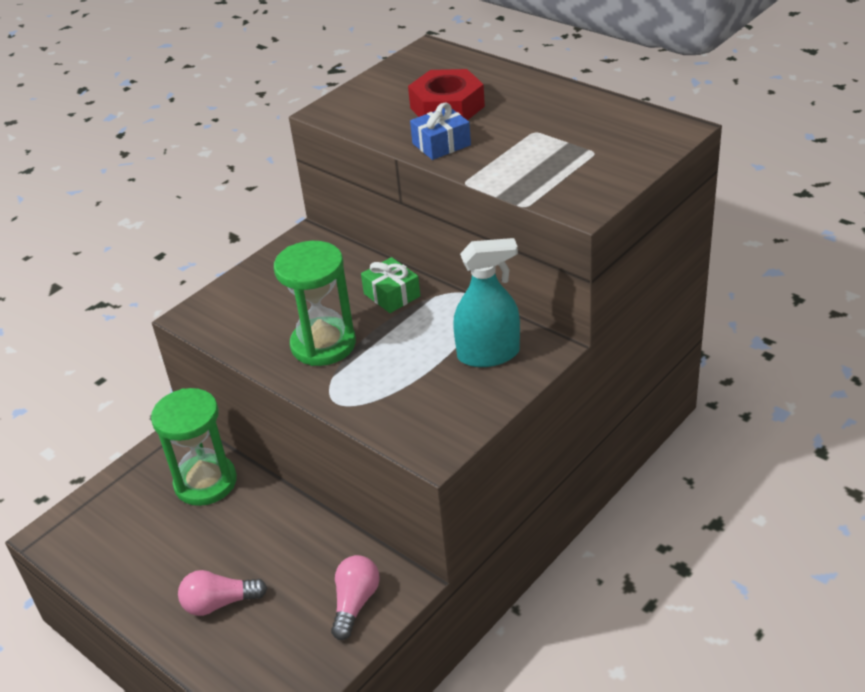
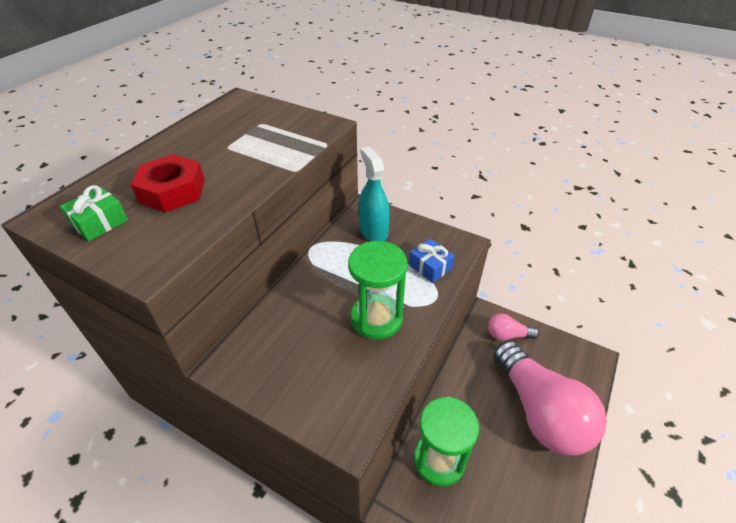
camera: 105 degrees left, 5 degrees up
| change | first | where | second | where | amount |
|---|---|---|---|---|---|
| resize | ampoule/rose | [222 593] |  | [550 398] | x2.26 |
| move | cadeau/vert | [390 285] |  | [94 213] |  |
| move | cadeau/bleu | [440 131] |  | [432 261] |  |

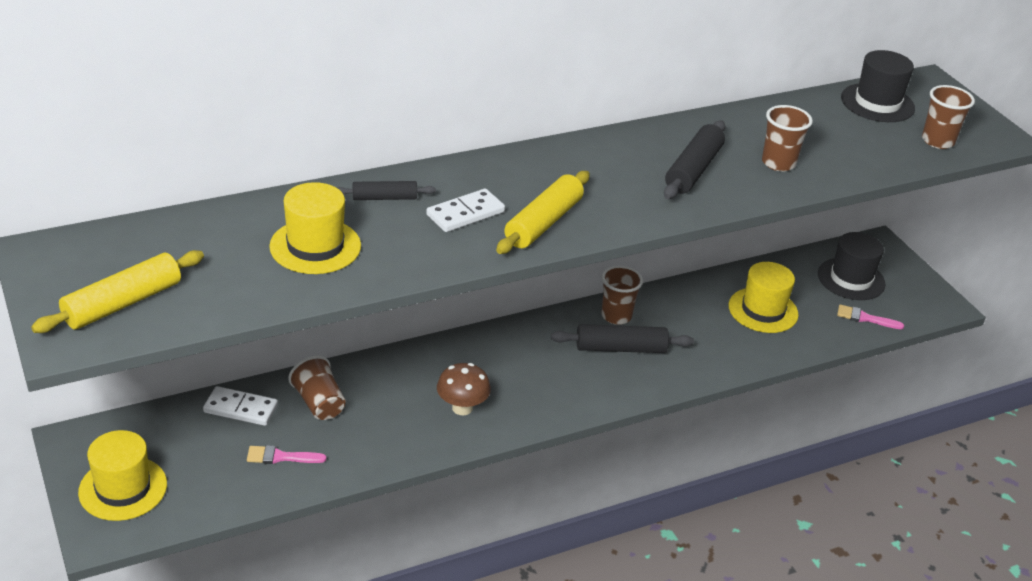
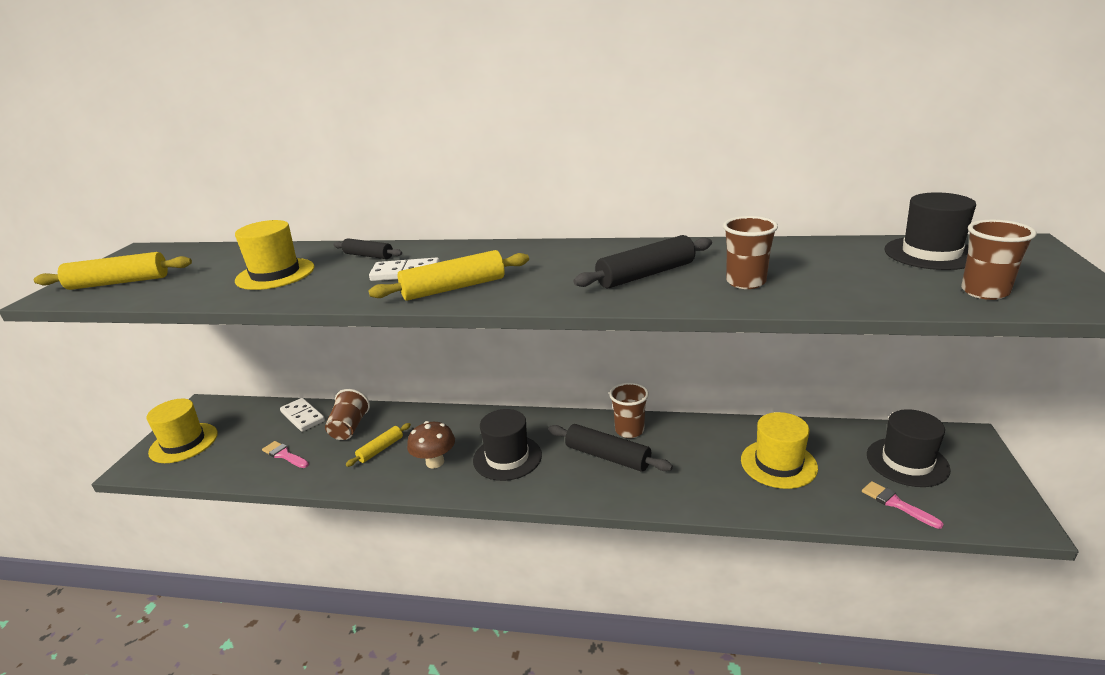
camera: 40 degrees right, 10 degrees down
| change | first | where | second | where | amount |
|---|---|---|---|---|---|
| insert |  |  | rouleau à pâtisserie/jaune | [378 445] |  |
| insert |  |  | chapeau/noir | [507 445] |  |

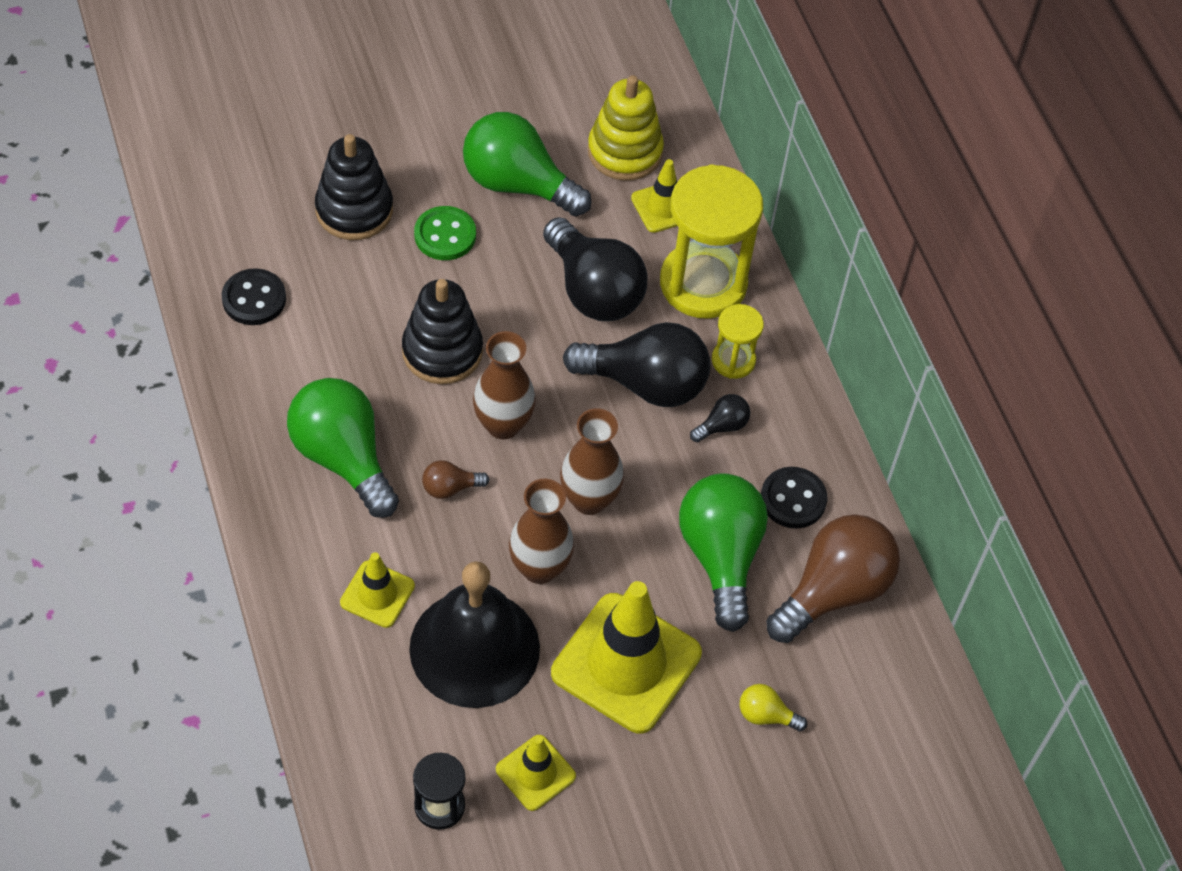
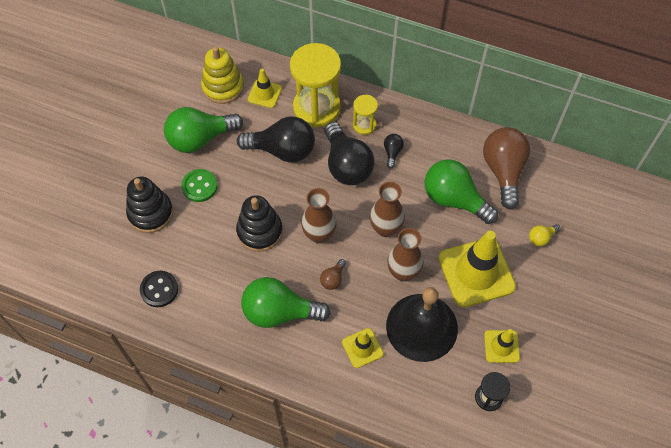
camera: 45 degrees left, 5 degrees up
| change | first | where | second | where | amount |
|---|---|---|---|---|---|
| rotate | ampoule/noir | [636 364] |  | [349 153] | 105 degrees clockwise |
| delete | bouton/noir | [794 498] |  |  |  |

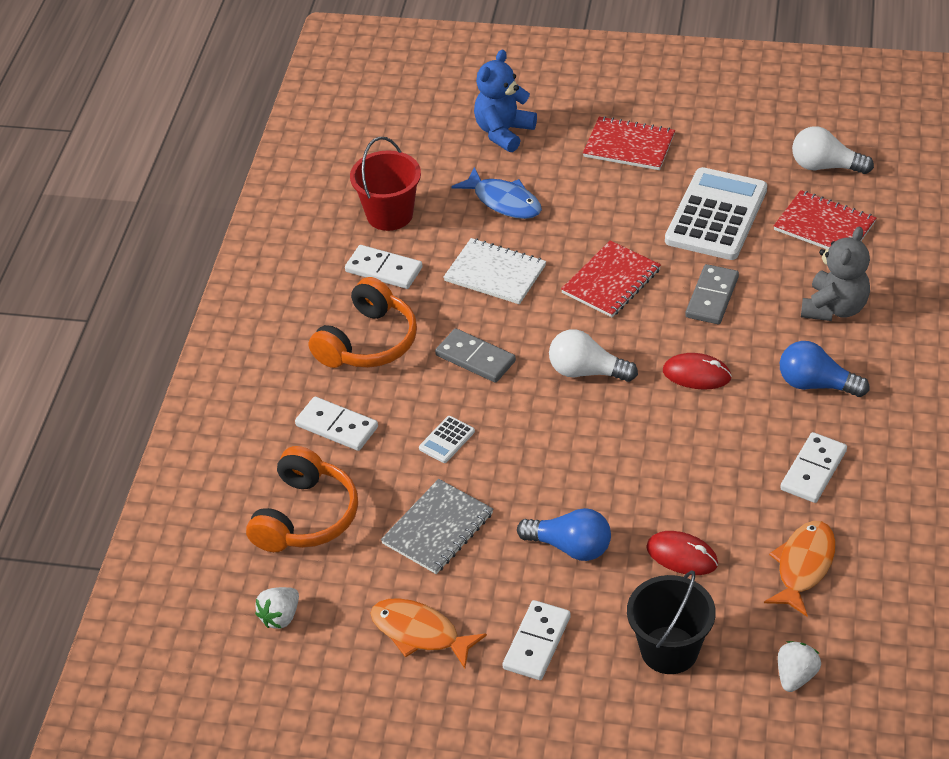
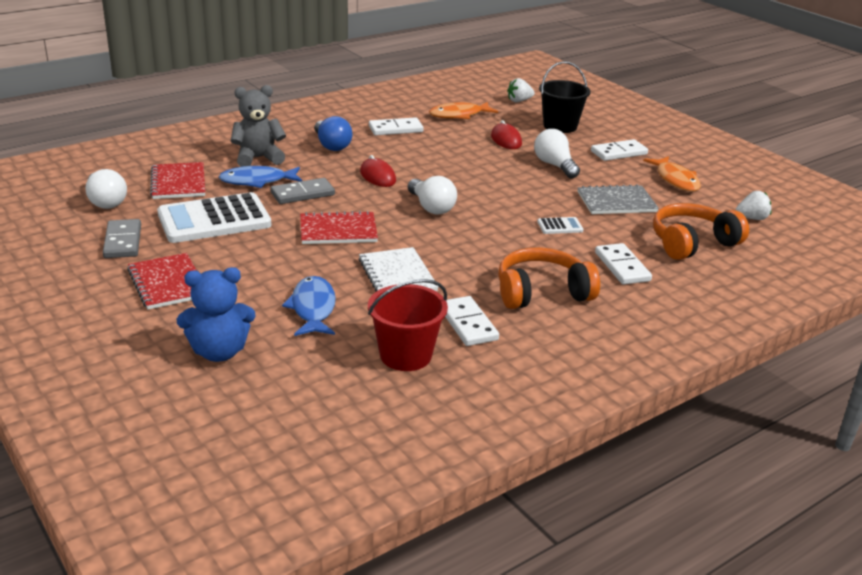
camera: 140 degrees left, 15 degrees down
| change | first | where | second | where | amount |
|---|---|---|---|---|---|
| move | domino/gris | [475 355] |  | [122 238] |  |
| recolor | ampoule/bleu | [564 534] | ampoule/blanc | [557 153] |  |
| insert |  |  | poisson/bleu | [260 177] |  |

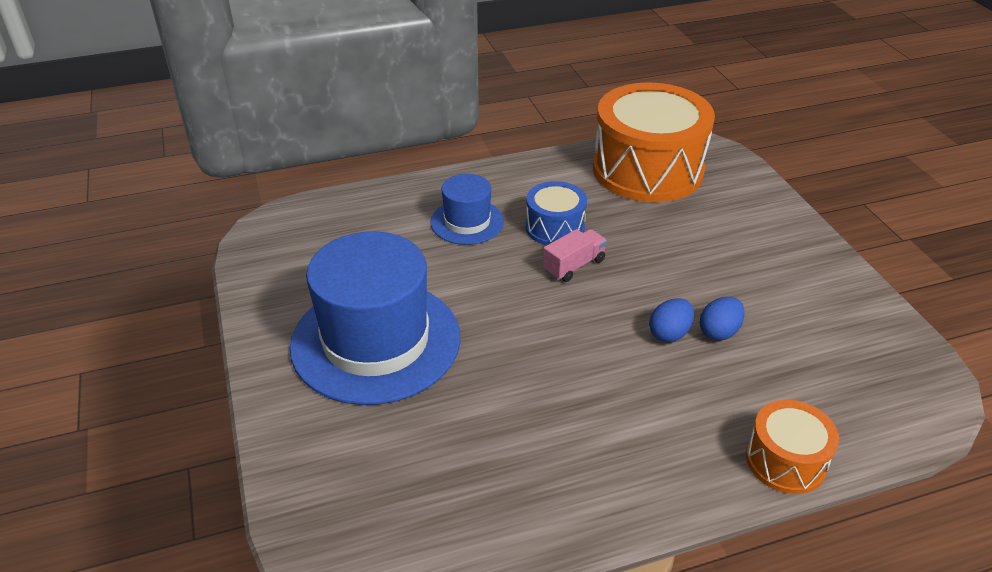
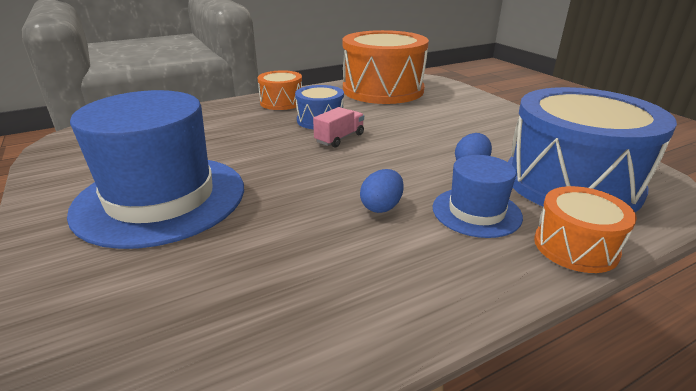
camera: 10 degrees left, 10 degrees down
| change | first | where | second | where | amount |
|---|---|---|---|---|---|
| move | chapeau/bleu | [467 209] |  | [477 196] |  |
| move | œuf/bleu | [671 320] |  | [382 191] |  |
| insert |  |  | tambour/orange | [279 90] |  |
| insert |  |  | tambour/bleu | [592 149] |  |

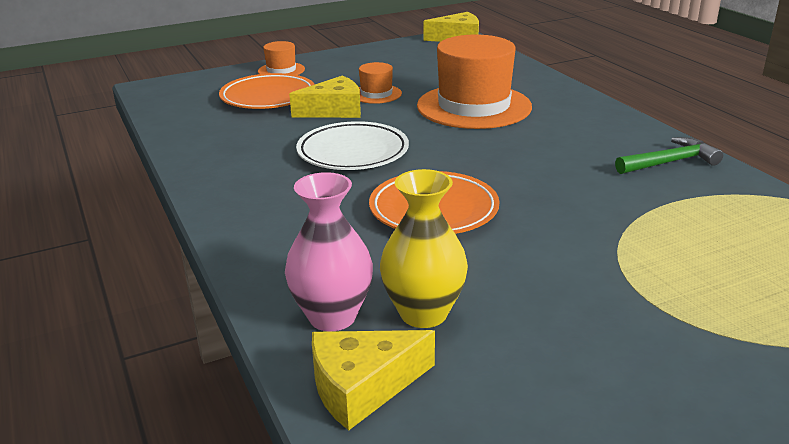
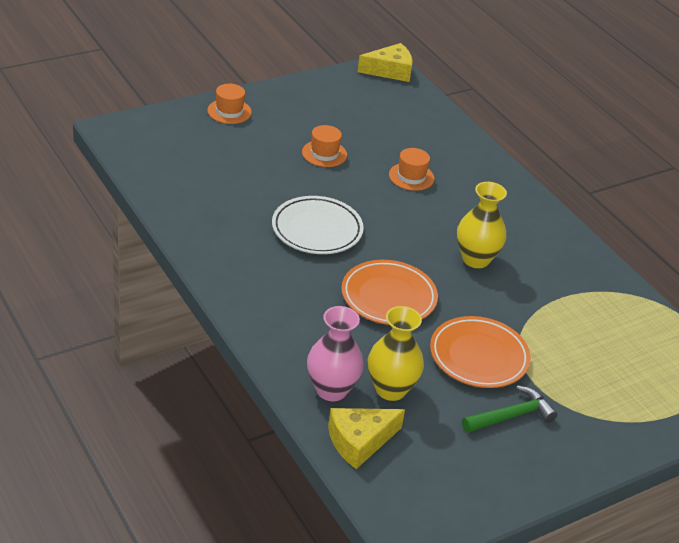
camera: 10 degrees left, 10 degrees up
| change | first | where | second | where | amount |
|---|---|---|---|---|---|
| move | assiette/orange | [267 91] |  | [480 352] |  |
| delete | fromage/jaune | [325 97] |  |  |  |
| resize | chapeau/orange | [474 82] |  | [411 169] | x0.46 |
| move | marteau/vert | [669 155] |  | [510 409] |  |
| insert |  |  | vase/jaune | [482 225] |  |

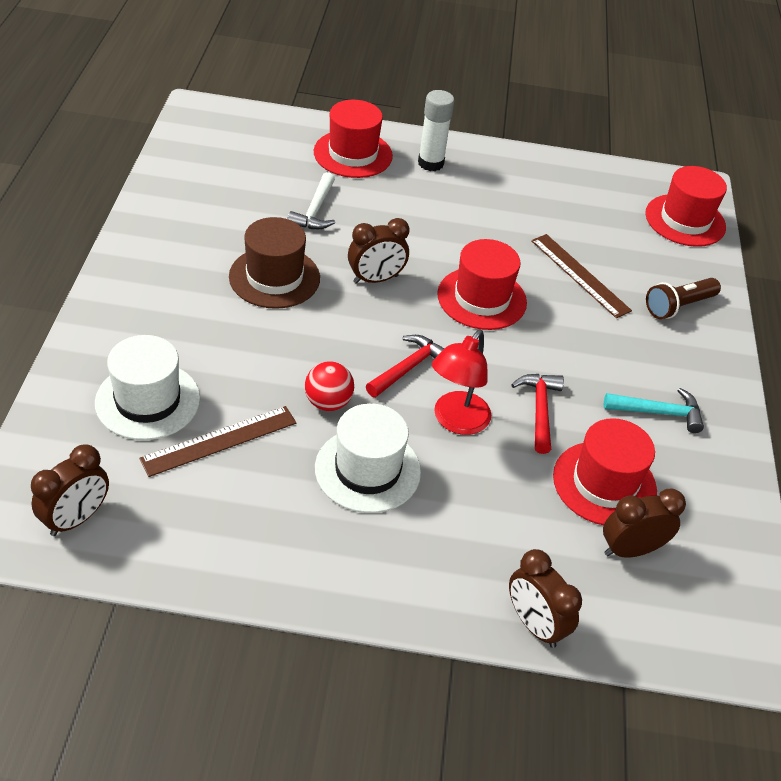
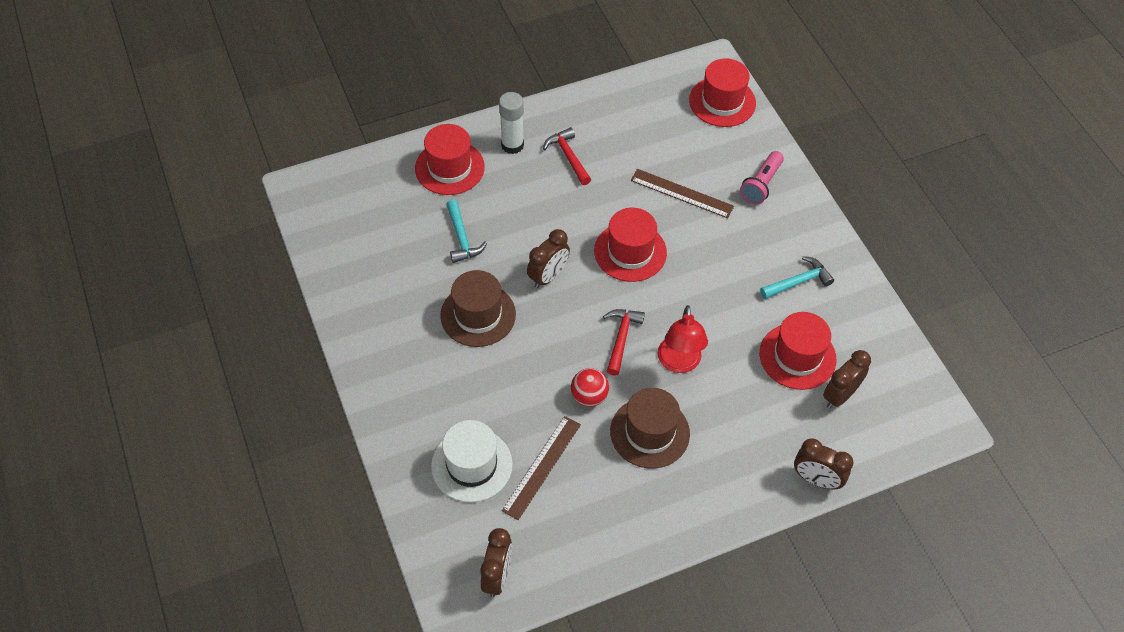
camera: 25 degrees left, 10 degrees up
| change | first | where | second | where | amount |
|---|---|---|---|---|---|
| recolor | marteau/blanc | [311 200] | marteau/turquoise | [466 231] |  |
| recolor | chapeau/blanc | [368 458] | chapeau/marron | [650 428] |  |
| move | marteau/rouge | [537 414] |  | [567 156] |  |
| recolor | lampe de poche/marron | [683 298] | lampe de poche/rose | [762 177] |  |

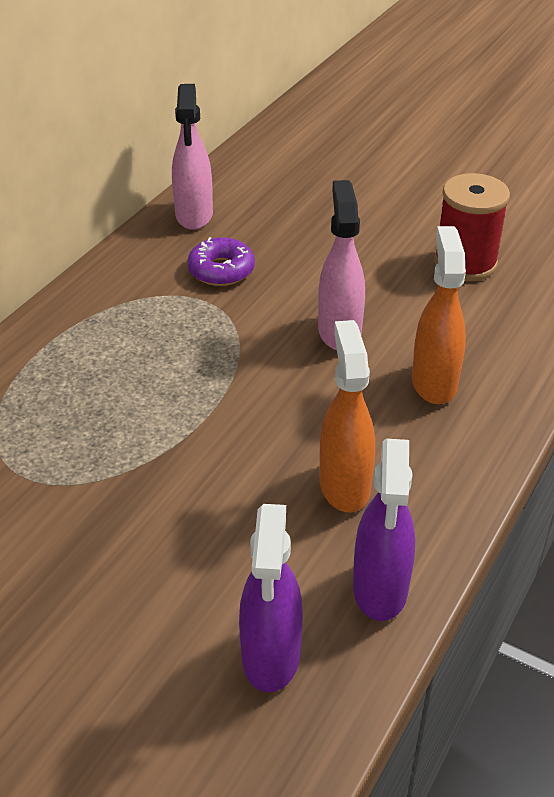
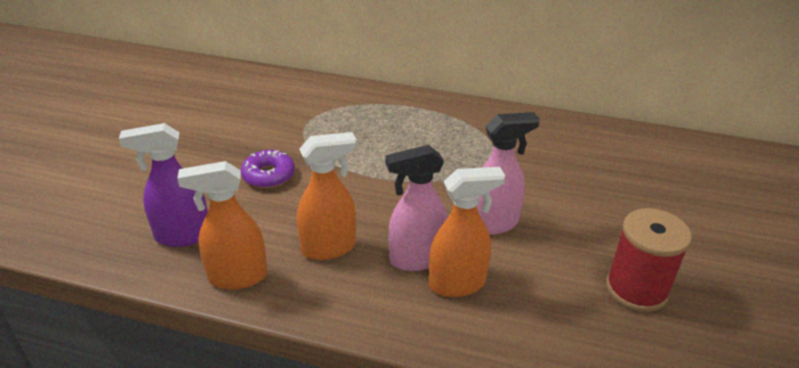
camera: 75 degrees right, 5 degrees down
| change | first | where | second | where | amount |
|---|---|---|---|---|---|
| move | vaporisateur/rose | [192 157] |  | [416 208] |  |
| move | beignet/violet | [221 261] |  | [268 169] |  |
| recolor | vaporisateur/violet | [384 529] | vaporisateur/orange | [222 225] |  |

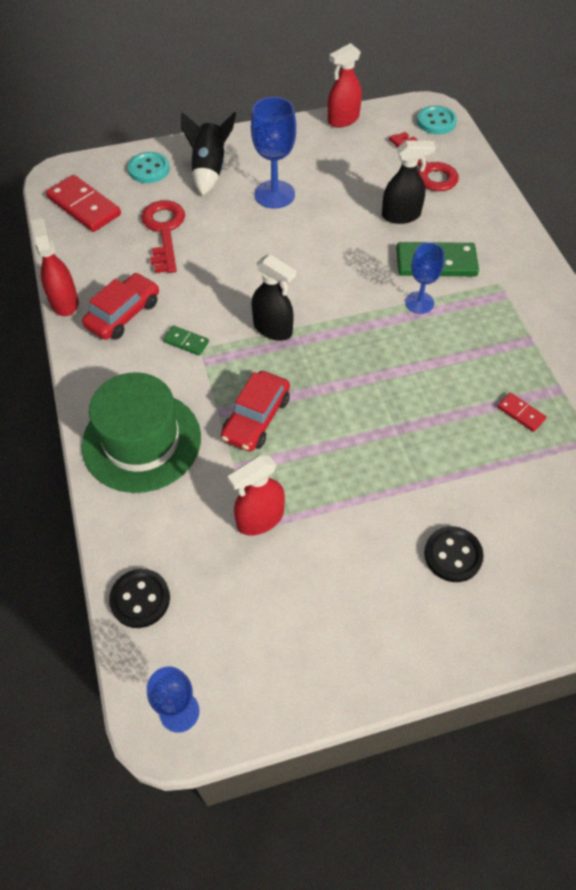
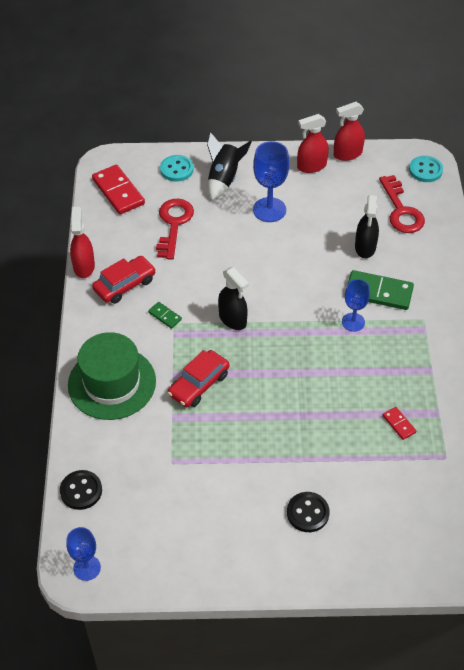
camera: 15 degrees right, 5 degrees down
| change | first | where | second | where | amount |
|---|---|---|---|---|---|
| move | vaporisateur/rouge | [256 495] |  | [313 143] |  |
| rotate | vaporisateur/noir | [409 182] |  | [367 226] | 90 degrees clockwise |

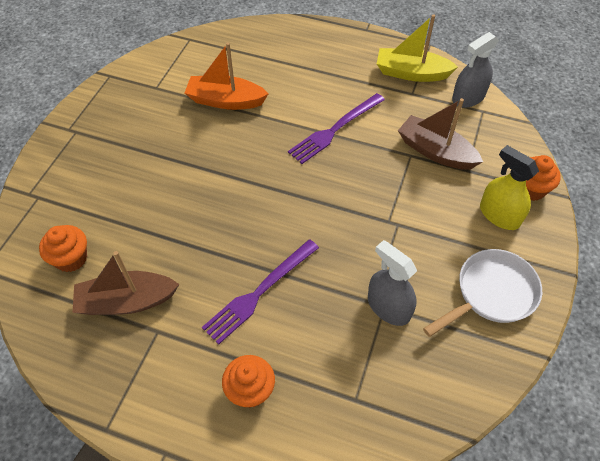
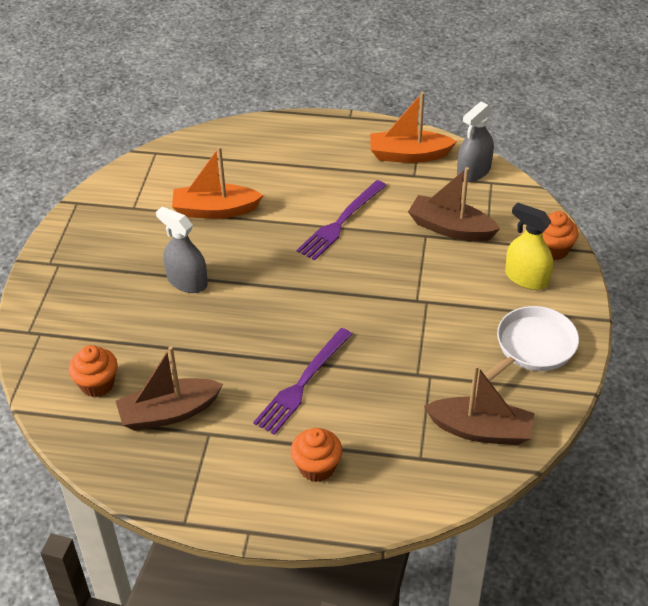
camera: 10 degrees left, 10 degrees down
| change | first | where | second | where | amount |
|---|---|---|---|---|---|
| move | vaporisateur/gris | [392 283] |  | [182 249] |  |
| recolor | bateau/jaune | [417 48] | bateau/orange | [413 127] |  |
| insert |  |  | bateau/marron | [479 404] |  |

